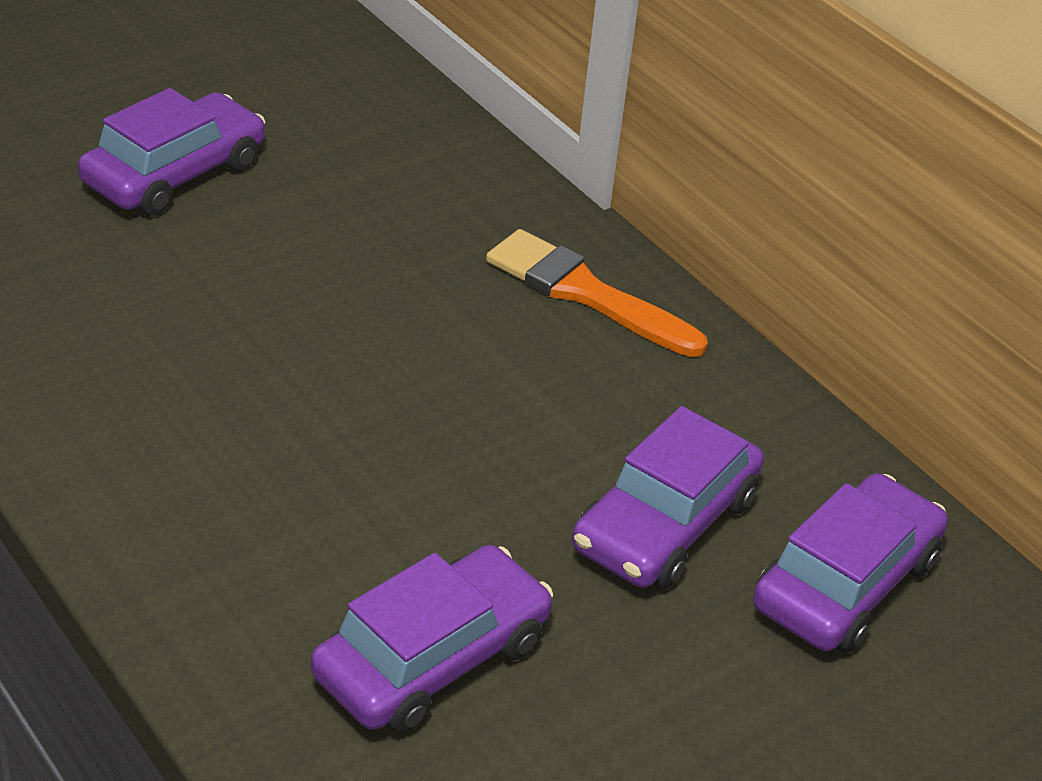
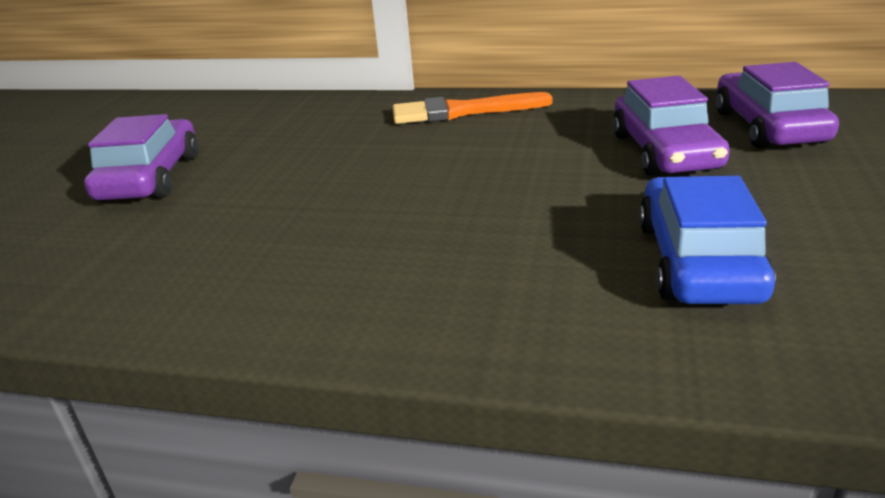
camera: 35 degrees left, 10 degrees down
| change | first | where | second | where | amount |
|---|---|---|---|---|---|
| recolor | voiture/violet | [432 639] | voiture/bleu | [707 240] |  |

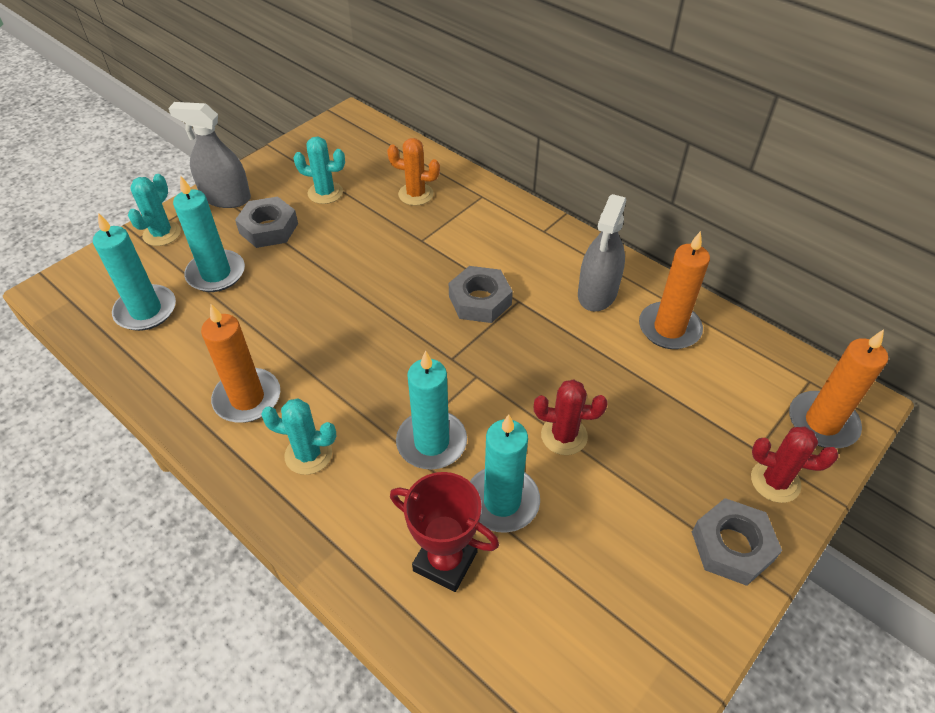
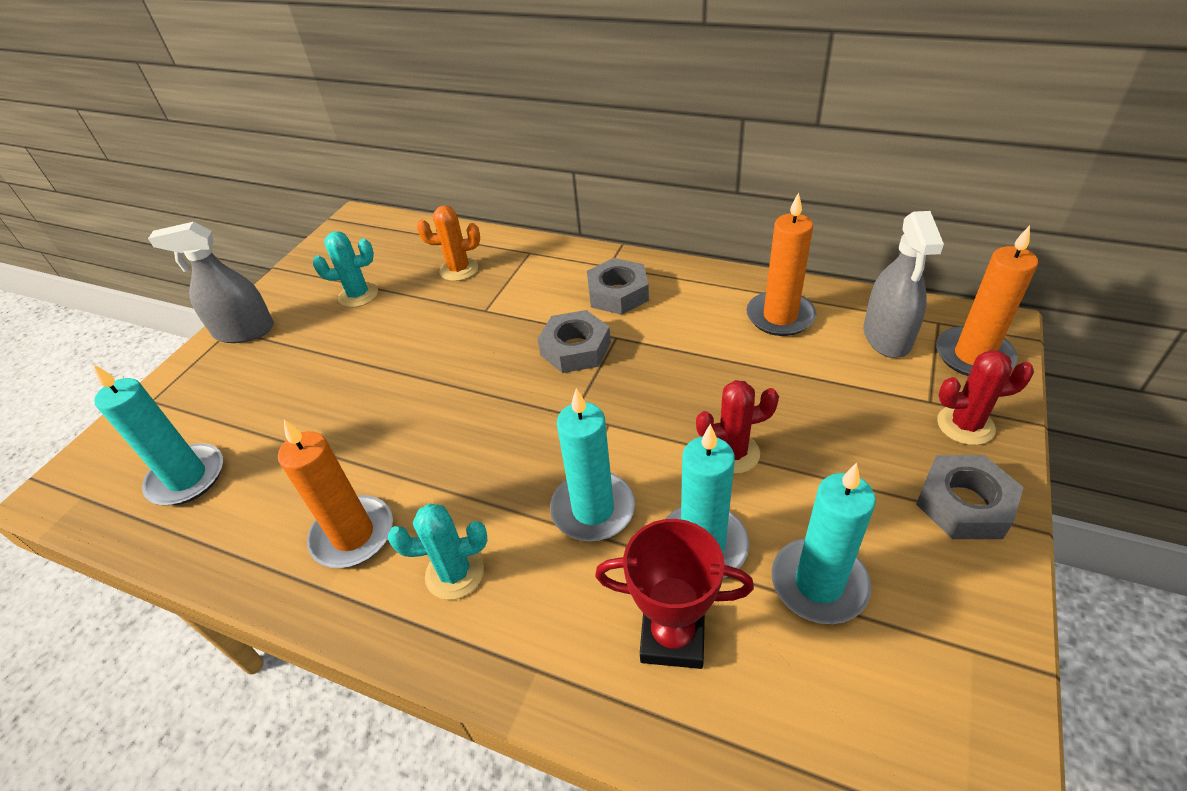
camera: 15 degrees left, 5 degrees down
| change | first | where | second | where | amount |
|---|---|---|---|---|---|
| delete | cactus/turquoise | [154 210] |  |  |  |
| move | bougie/turquoise | [209 233] |  | [823 543] |  |
| move | écrou/gris | [266 222] |  | [618 286] |  |
| move | vaporisateur/gris | [602 253] |  | [904 284] |  |

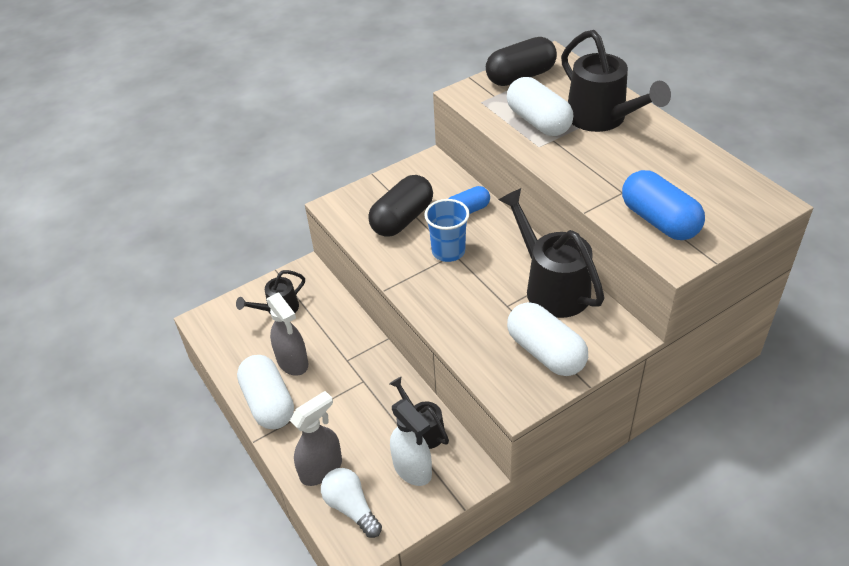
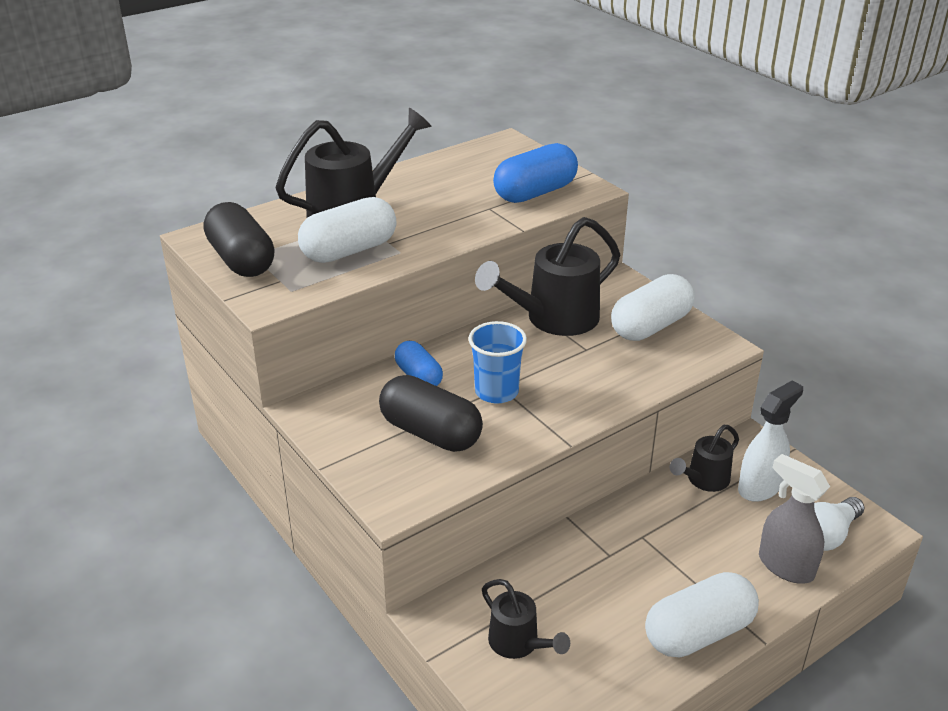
camera: 95 degrees left, 10 degrees down
| change | first | where | second | where | amount |
|---|---|---|---|---|---|
| delete | vaporisateur/gris | [287 334] |  |  |  |

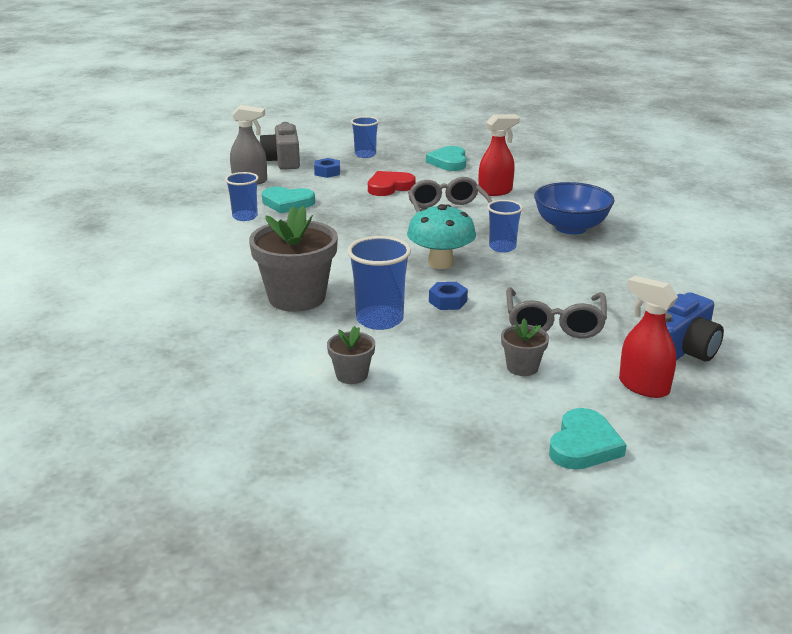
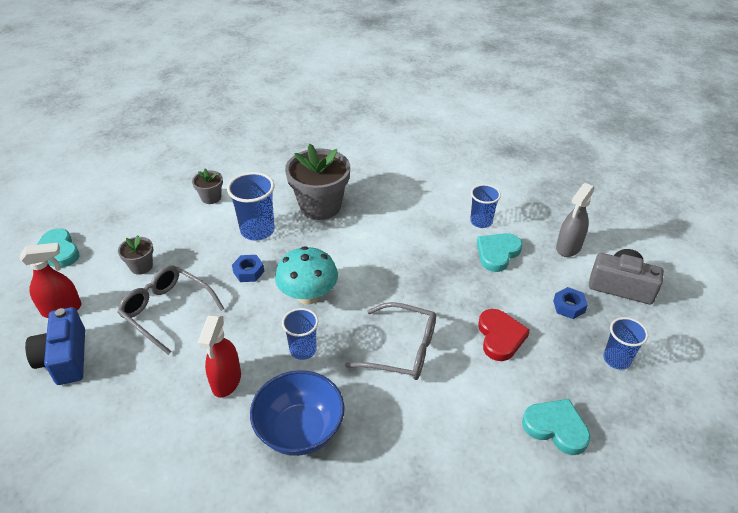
camera: 120 degrees right, 15 degrees up
| change | first | where | second | where | amount |
|---|---|---|---|---|---|
| move | vaporisateur/rouge | [499 155] |  | [219 356] |  |

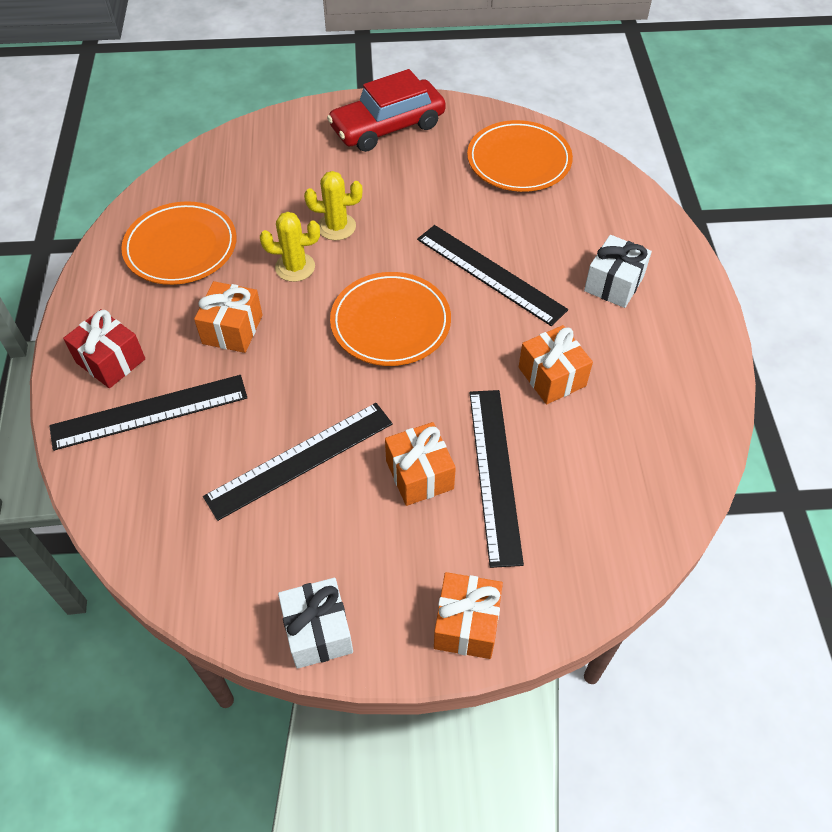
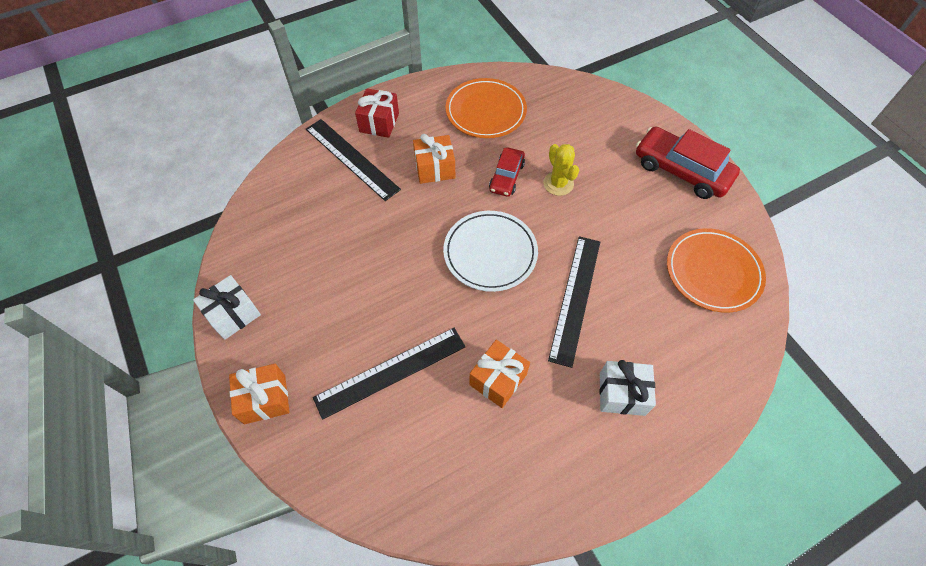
camera: 65 degrees right, 5 degrees up
| change | first | where | second | where | amount |
|---|---|---|---|---|---|
| delete | règle/noir | [298 462] |  |  |  |
| replace | cactus/jaune | [290 247] | voiture/rouge | [507 172] |  |
| recolor | assiette/orange | [390 319] | assiette/blanc | [490 251] |  |
| delete | cadeau/orange | [420 464] |  |  |  |

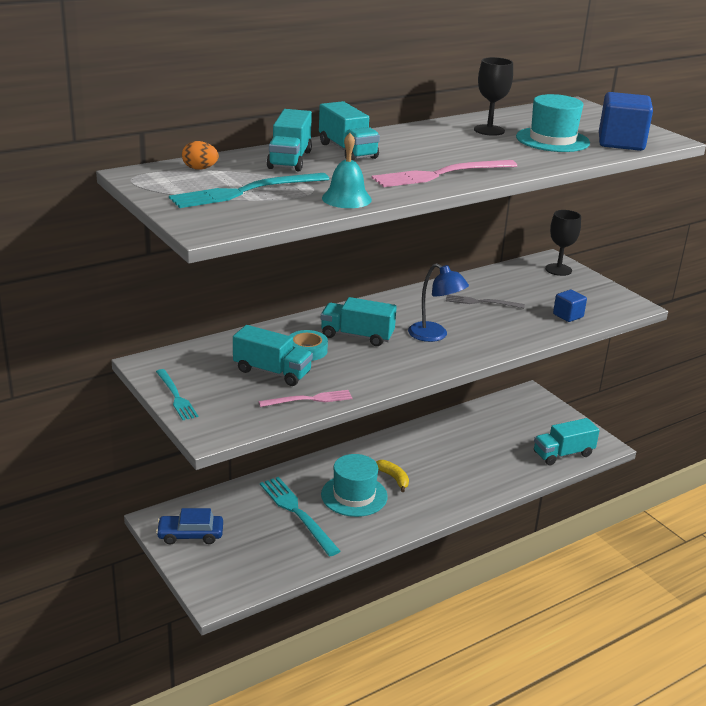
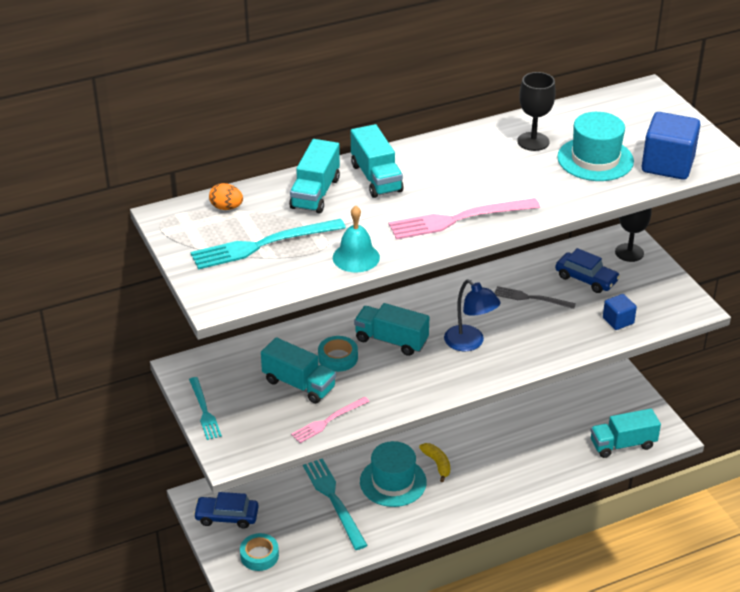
camera: 10 degrees right, 10 degrees up
| change | first | where | second | where | amount |
|---|---|---|---|---|---|
| rotate | fourchette/rose | [305 398] |  | [330 420] | 150 degrees clockwise |
| insert |  |  | ruban adhésif/turquoise | [259 552] |  |
| insert |  |  | voiture/bleu | [587 270] |  |

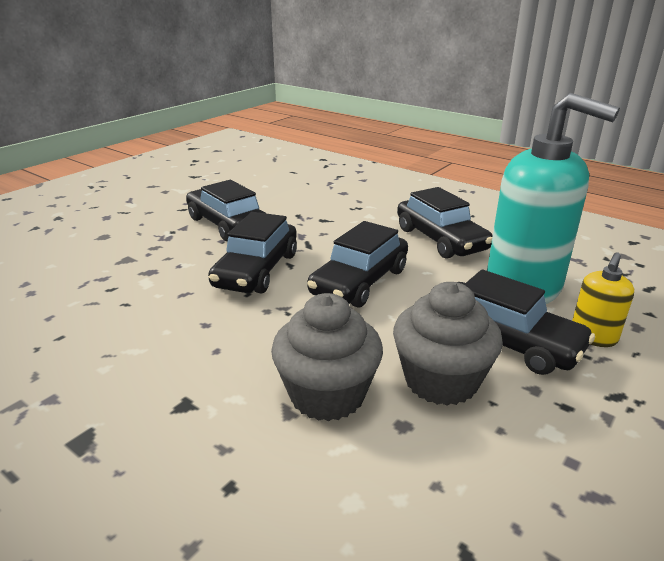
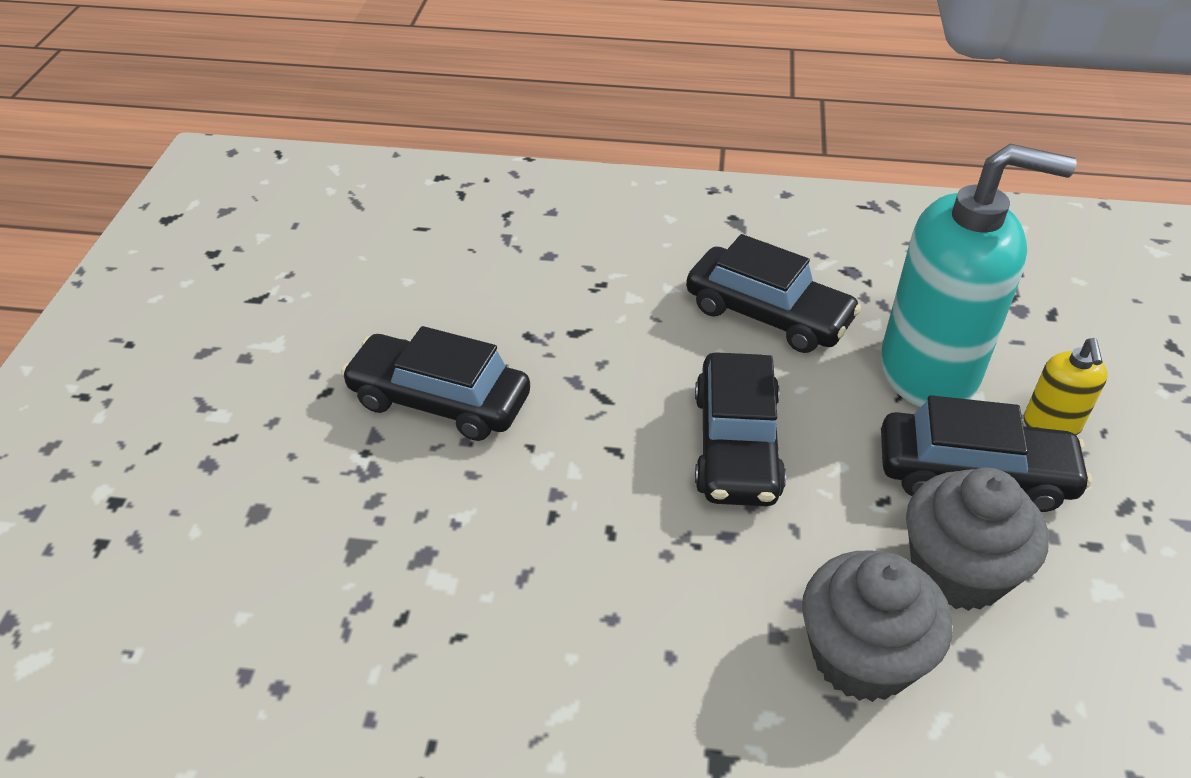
camera: 30 degrees left, 15 degrees up
| change | first | where | second | where | amount |
|---|---|---|---|---|---|
| delete | voiture/noir | [252 252] |  |  |  |

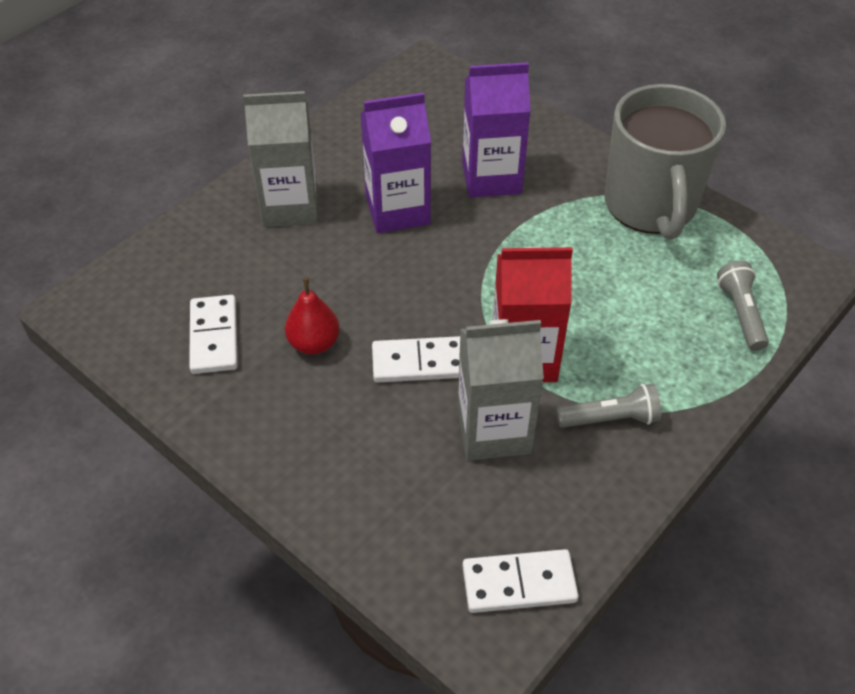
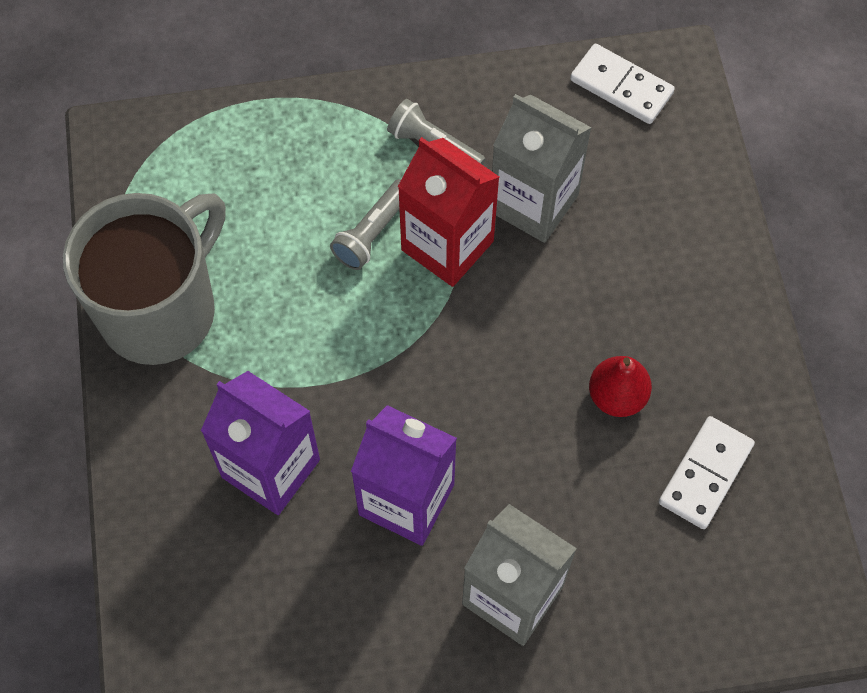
camera: 140 degrees left, 15 degrees up
| change | first | where | second | where | amount |
|---|---|---|---|---|---|
| delete | domino/blanc | [416 359] |  |  |  |
| move | lampe de poche/gris | [743 306] |  | [365 224] |  |

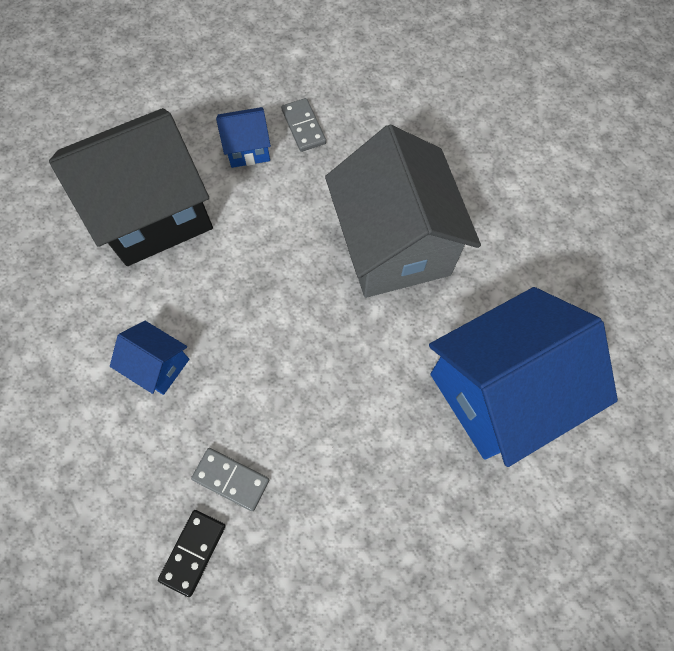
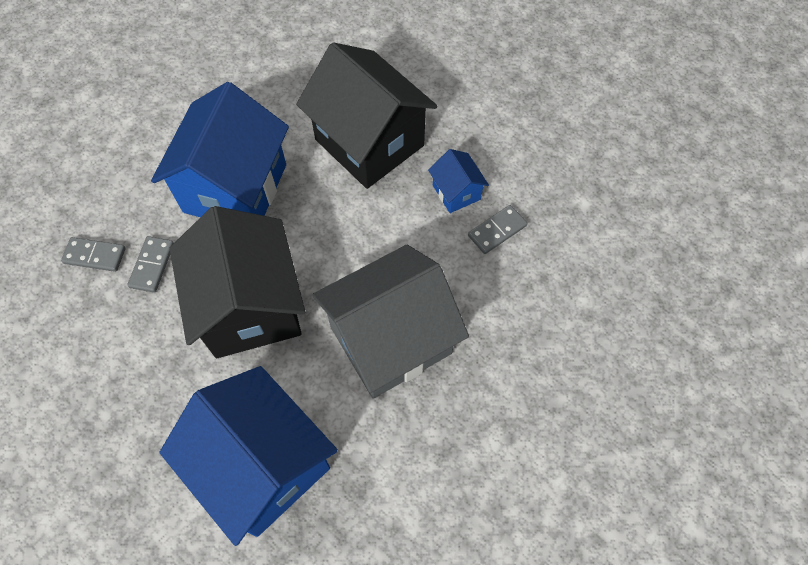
camera: 75 degrees right, 5 degrees down
| change | first | where | second | where | amount |
|---|---|---|---|---|---|
| resize | maison/bleu | [149 358] |  | [220 149] | x2.23 |
| recolor | domino/noir | [192 553] | domino/gris | [93 254] |  |
| insert |  |  | maison/noir | [237 282] |  |

